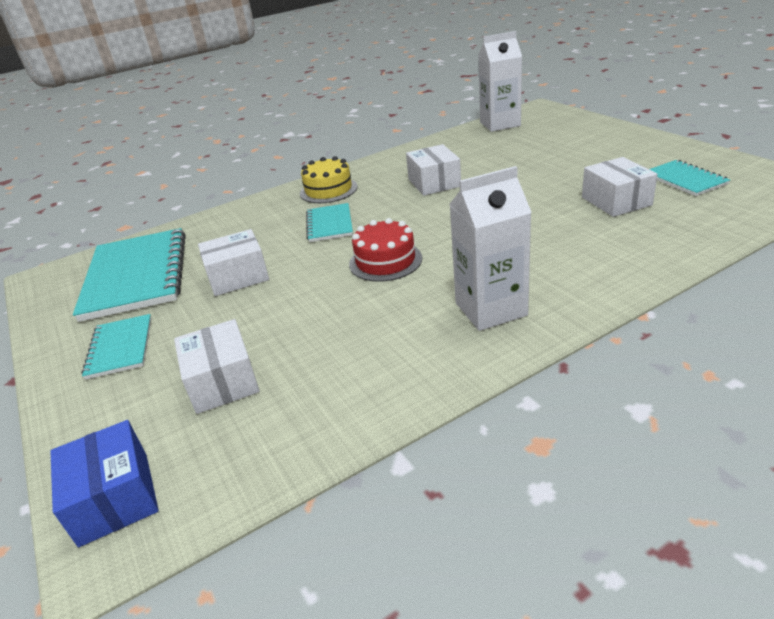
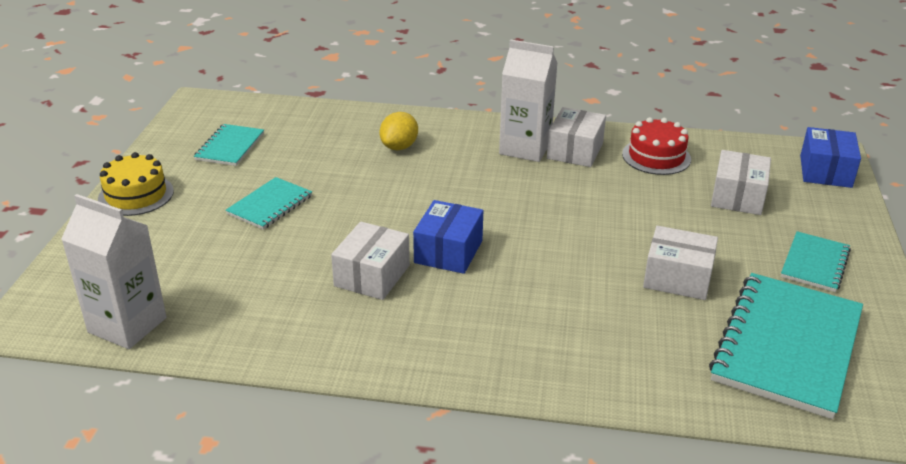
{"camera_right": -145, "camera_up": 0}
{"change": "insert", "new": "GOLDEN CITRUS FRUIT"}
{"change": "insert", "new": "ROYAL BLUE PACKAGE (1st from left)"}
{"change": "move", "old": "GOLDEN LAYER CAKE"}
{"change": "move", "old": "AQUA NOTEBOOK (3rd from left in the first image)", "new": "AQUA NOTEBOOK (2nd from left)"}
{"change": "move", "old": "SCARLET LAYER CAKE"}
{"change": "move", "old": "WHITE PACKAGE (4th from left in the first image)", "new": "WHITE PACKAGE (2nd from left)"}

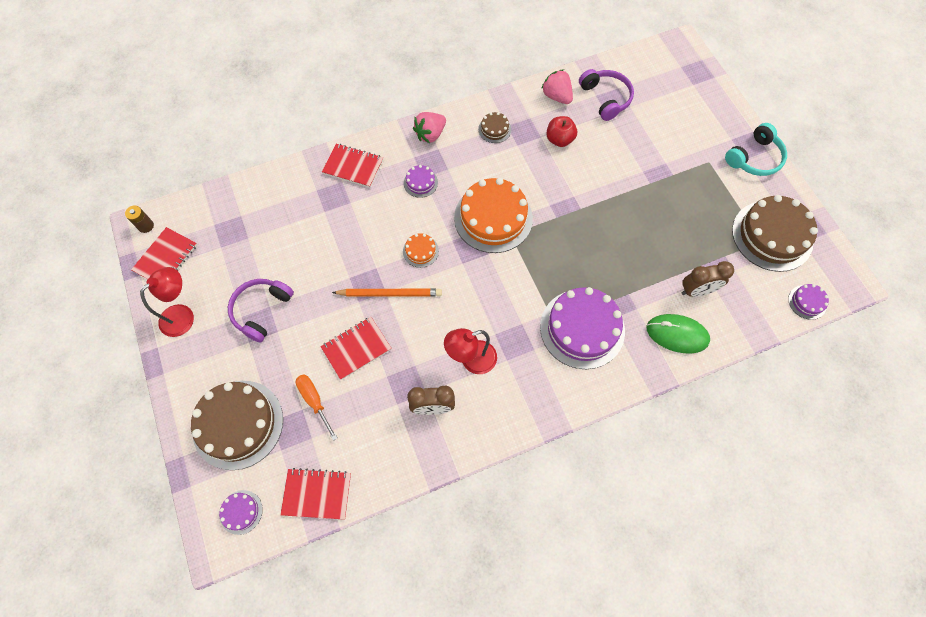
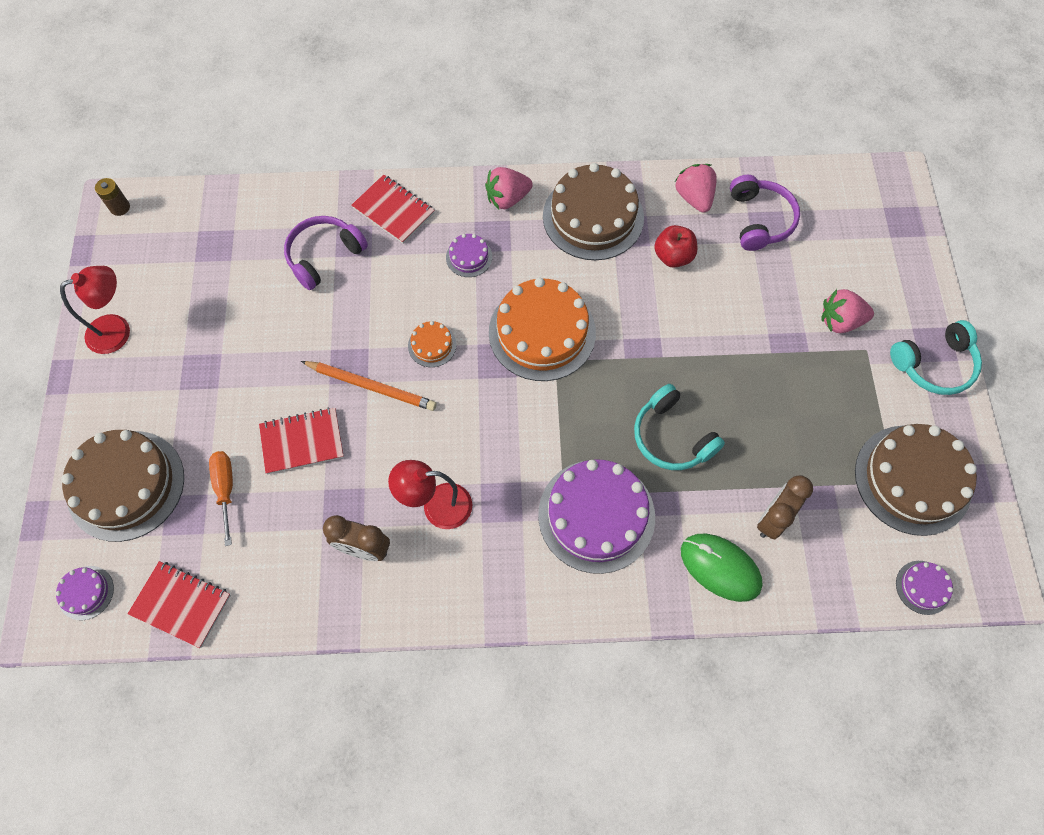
{"camera_right": 20, "camera_up": 0}
{"change": "delete", "old": "SCARLET NOTEBOOK (1st from left)"}
{"change": "insert", "new": "AQUA HEADSET (1st from left)"}
{"change": "insert", "new": "ROSY BERRY (3rd from left)"}
{"change": "move", "old": "ROYAL PURPLE HEADSET (1st from left)"}
{"change": "rotate", "old": "BROWN CLOCK (2nd from left)", "degrees": 120}
{"change": "resize", "old": "BROWN LAYER CAKE (2nd from left)", "factor": 2.23}

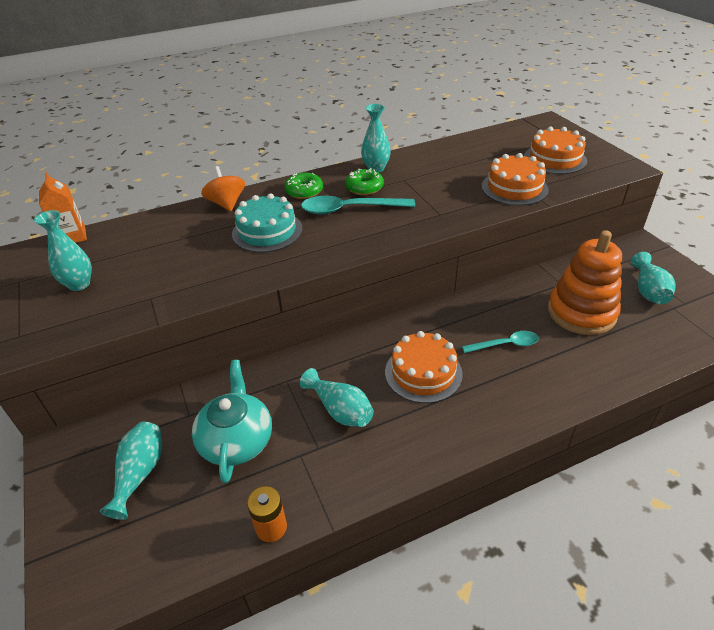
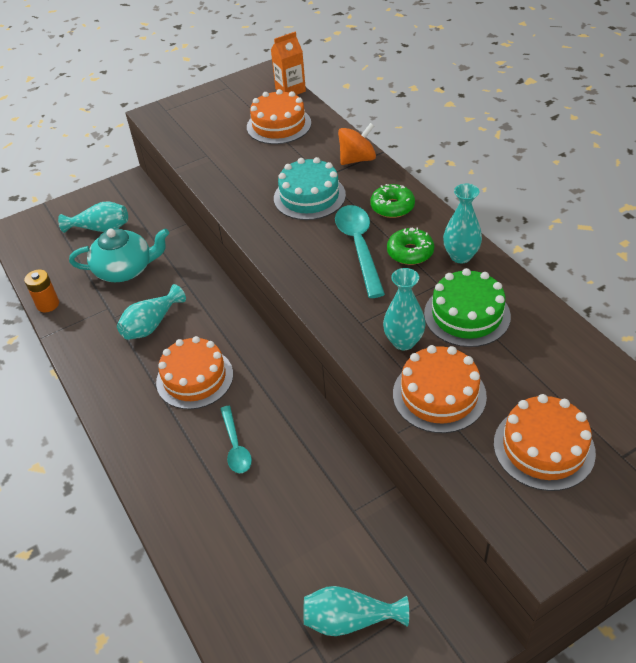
{"camera_right": 85, "camera_up": 5}
{"change": "delete", "old": "ORANGE-COLOURED RING STACKER"}
{"change": "insert", "new": "ORANGE-COLOURED LAYER CAKE (2nd from left)"}
{"change": "insert", "new": "LEAF-GREEN LAYER CAKE"}
{"change": "move", "old": "AQUA FLOWER VASE (1st from left in the first image)", "new": "AQUA FLOWER VASE (4th from left)"}

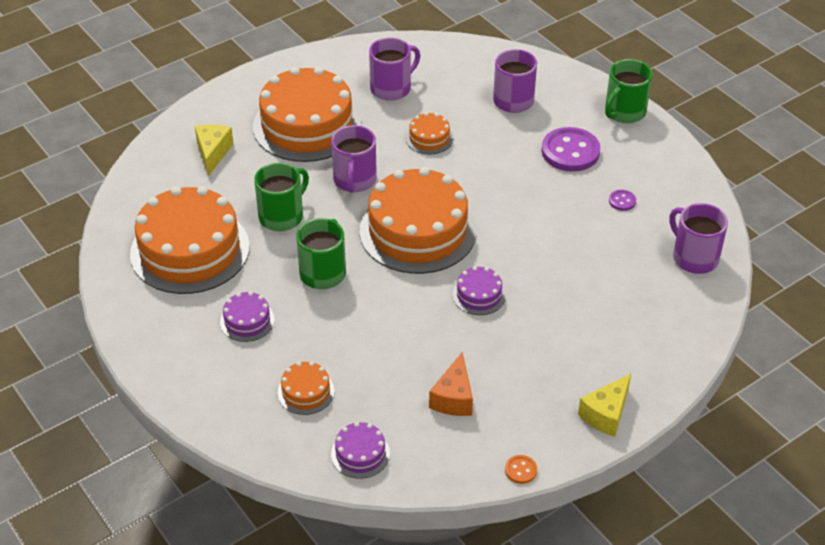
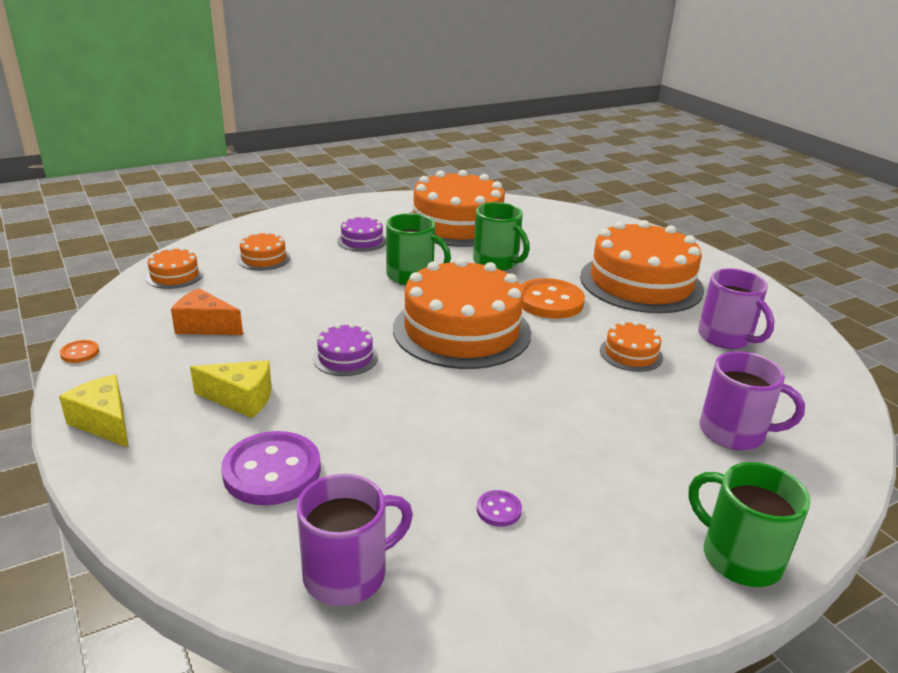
{"camera_right": 95, "camera_up": -15}
{"change": "move", "old": "GOLDEN CHEESE WEDGE (1st from left in the first image)", "new": "GOLDEN CHEESE WEDGE (2nd from left)"}
{"change": "move", "old": "ROYAL PURPLE SEWING BUTTON (1st from left)"}
{"change": "replace", "old": "ROYAL PURPLE COFFEE MUG (1st from left)", "new": "ORANGE-COLOURED SEWING BUTTON (2nd from left)"}
{"change": "recolor", "old": "ROYAL PURPLE LAYER CAKE (2nd from left)", "new": "ORANGE-COLOURED LAYER CAKE (1st from left)"}

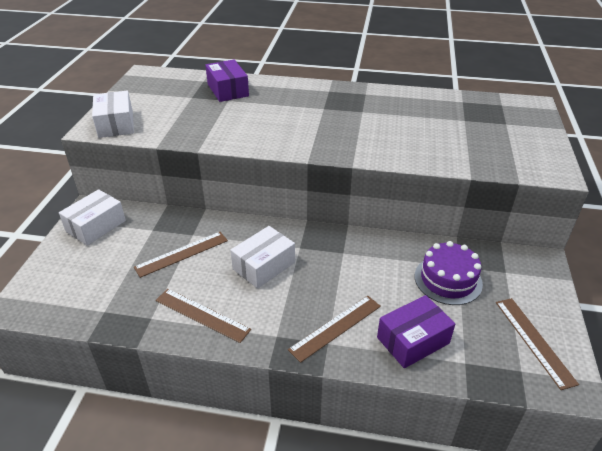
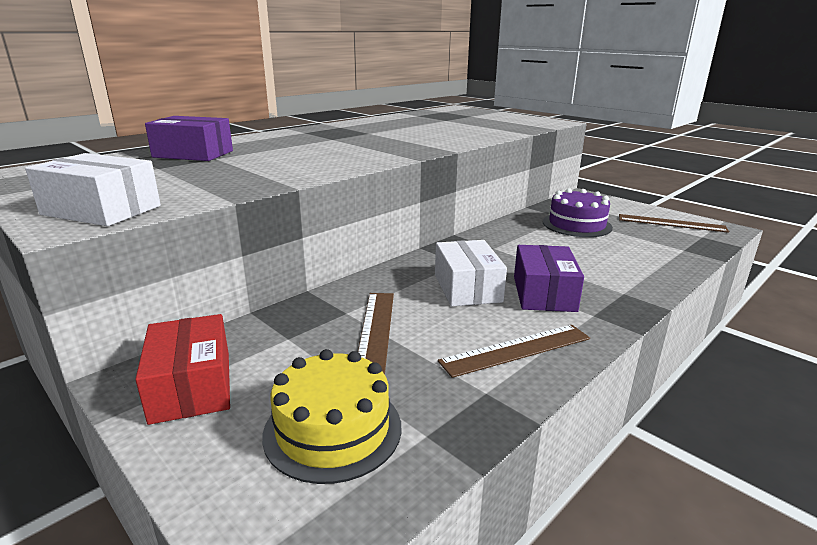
{"camera_right": -55, "camera_up": -15}
{"change": "delete", "old": "BROWN MEASURING STICK (3rd from left)"}
{"change": "insert", "new": "GOLDEN LAYER CAKE"}
{"change": "move", "old": "ROYAL PURPLE PACKAGE (2nd from left)"}
{"change": "recolor", "old": "WHITE PACKAGE (1st from left)", "new": "SCARLET PACKAGE"}

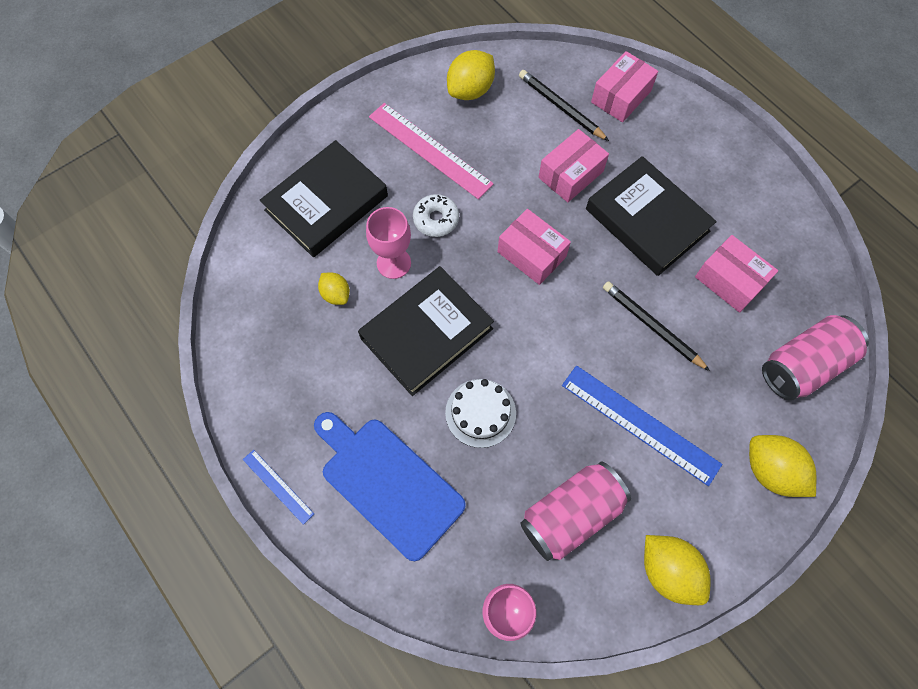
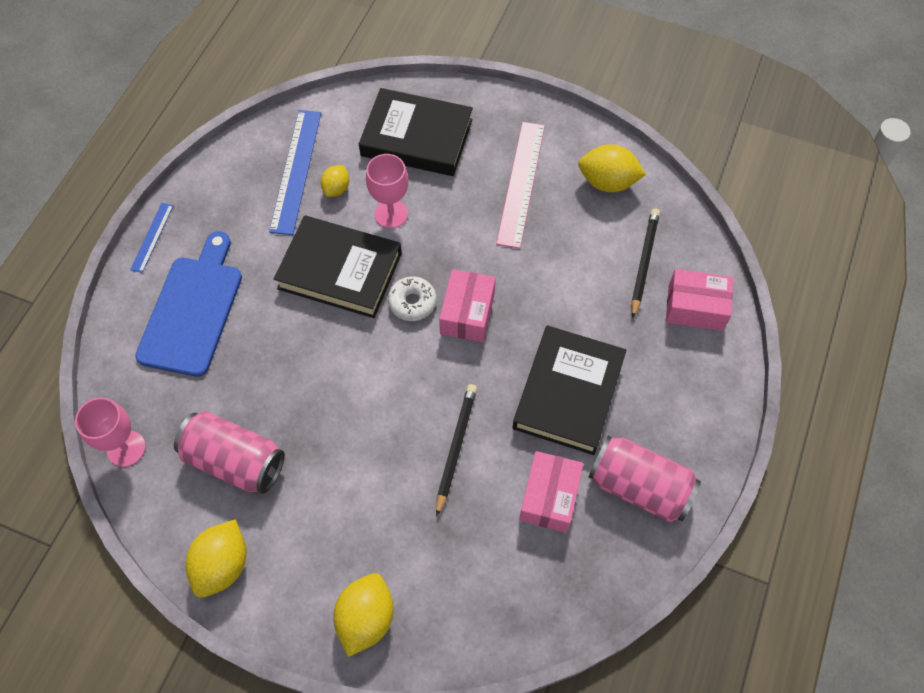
{"camera_right": 60, "camera_up": -5}
{"change": "delete", "old": "WHITE LAYER CAKE"}
{"change": "delete", "old": "ROSY PACKAGE (2nd from left)"}
{"change": "move", "old": "WHITE DOUGHNUT"}
{"change": "move", "old": "ROYAL BLUE MEASURING STICK (2nd from left)"}
{"change": "move", "old": "ROSY CAN (2nd from left)"}

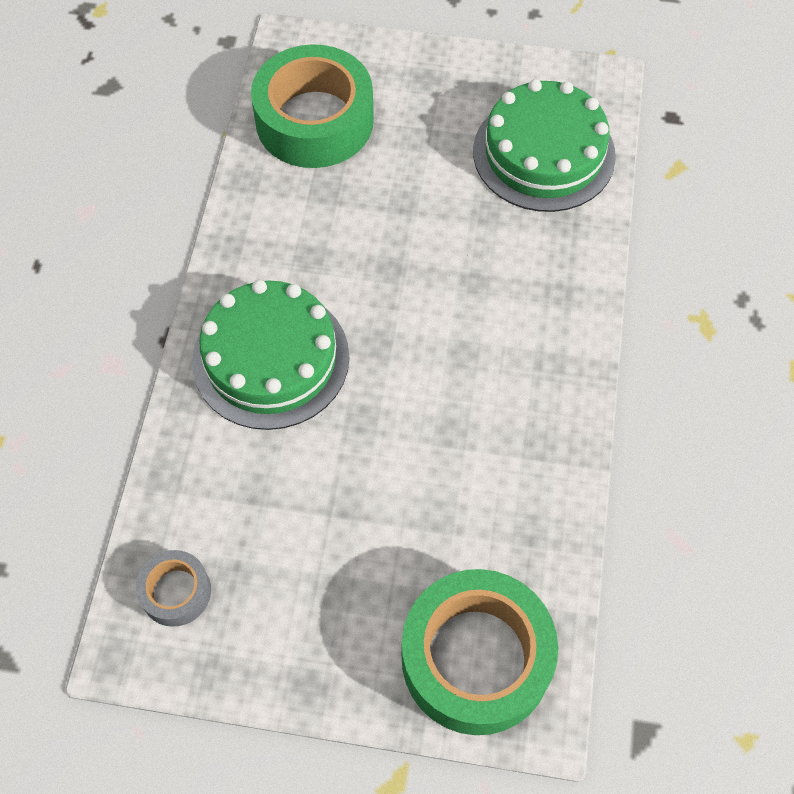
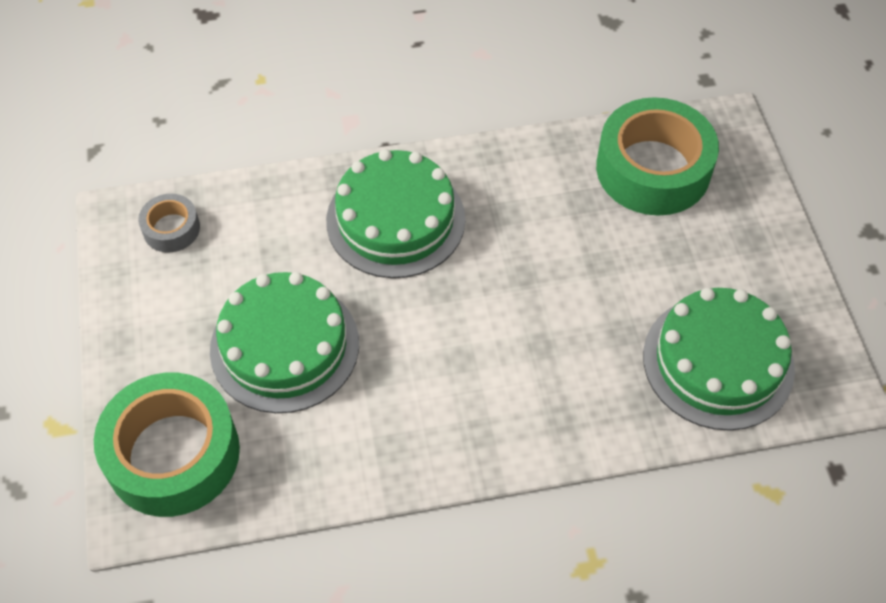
{"camera_right": 70, "camera_up": -5}
{"change": "insert", "new": "LEAF-GREEN LAYER CAKE (1st from left)"}

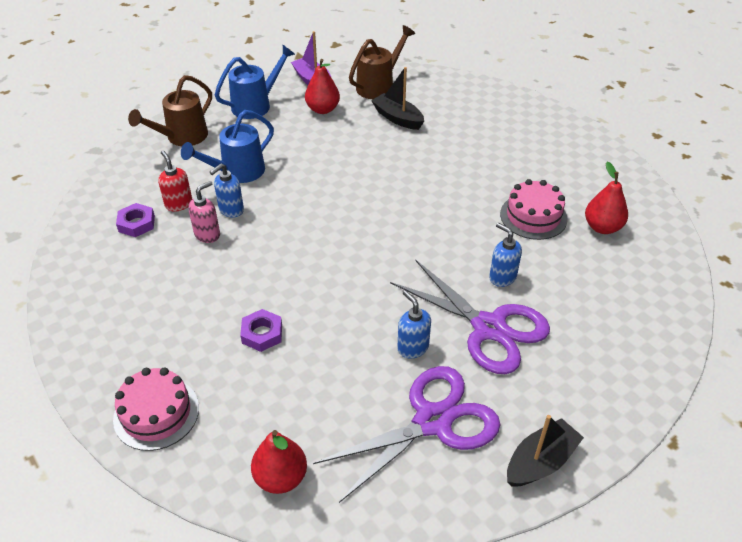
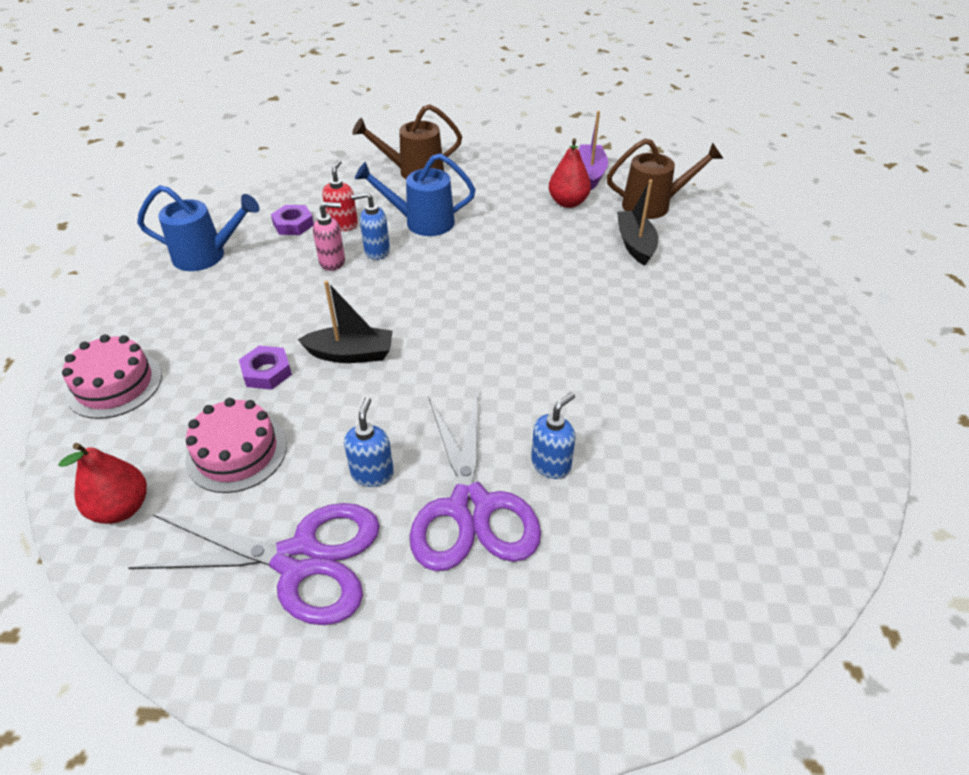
{"camera_right": 40, "camera_up": 0}
{"change": "delete", "old": "SCARLET TOY PEAR (3rd from left)"}
{"change": "move", "old": "ROYAL BLUE WATERING POT (2nd from left in the first image)", "new": "ROYAL BLUE WATERING POT (1st from left)"}
{"change": "move", "old": "ROSY LAYER CAKE (2nd from left)"}
{"change": "move", "old": "JET-BLACK BOAT (2nd from left in the first image)", "new": "JET-BLACK BOAT (1st from left)"}
{"change": "rotate", "old": "ROYAL BLUE PUMP BOTTLE (3rd from left)", "degrees": 45}

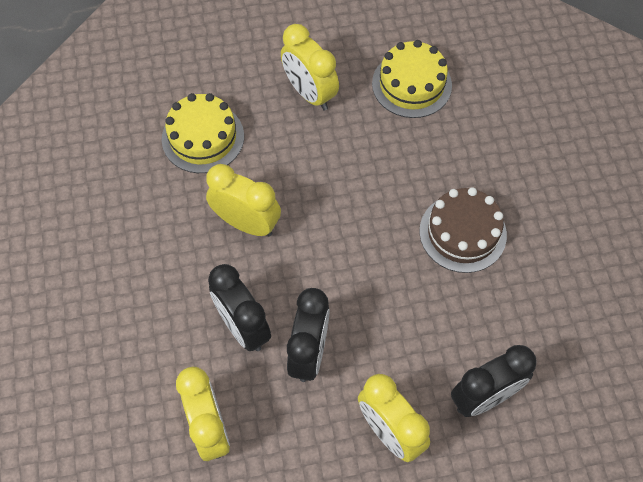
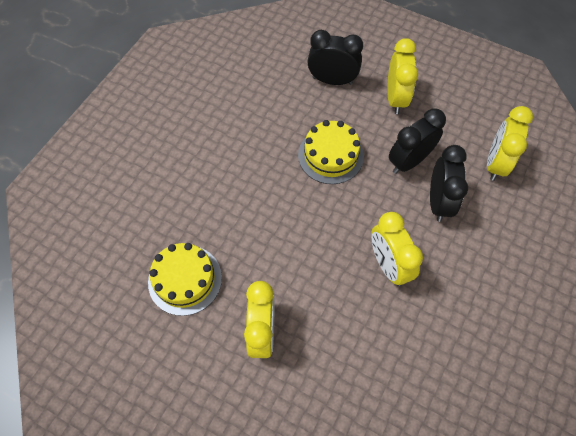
{"camera_right": -140, "camera_up": 0}
{"change": "delete", "old": "BROWN LAYER CAKE"}
{"change": "move", "old": "GOLDEN LAYER CAKE (1st from left in the first image)", "new": "GOLDEN LAYER CAKE (2nd from left)"}

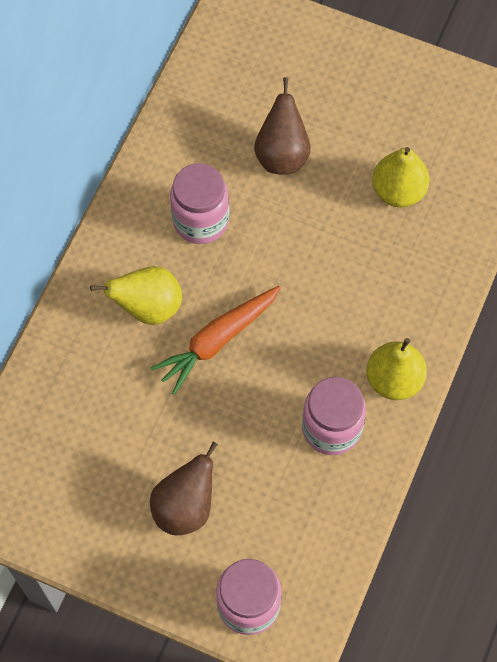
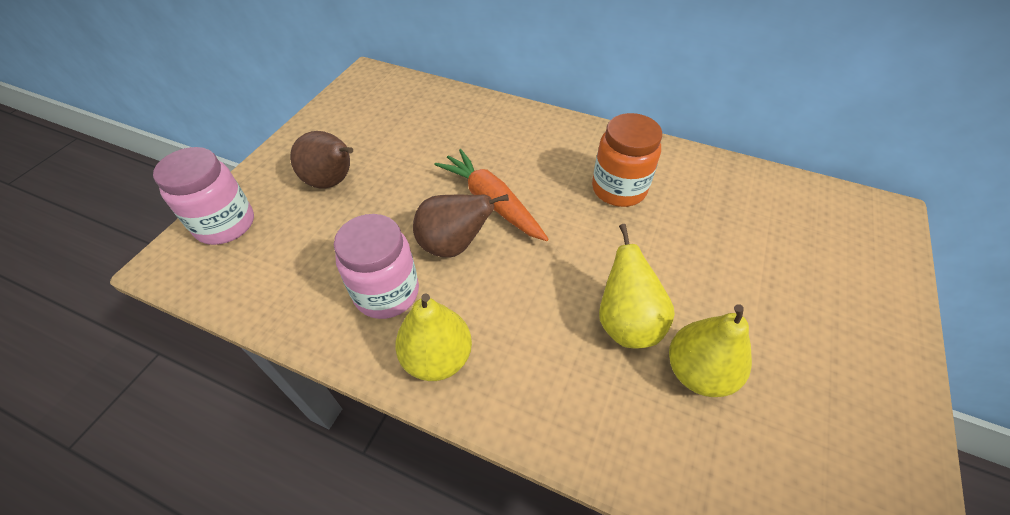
{"camera_right": 90, "camera_up": -15}
{"change": "move", "old": "GOLDEN TOY PEAR (1st from left in the first image)", "new": "GOLDEN TOY PEAR (2nd from left)"}
{"change": "move", "old": "BROWN TOY PEAR (2nd from left)"}
{"change": "recolor", "old": "ROSY JAM JAR (1st from left)", "new": "ORANGE-COLOURED JAM JAR"}

